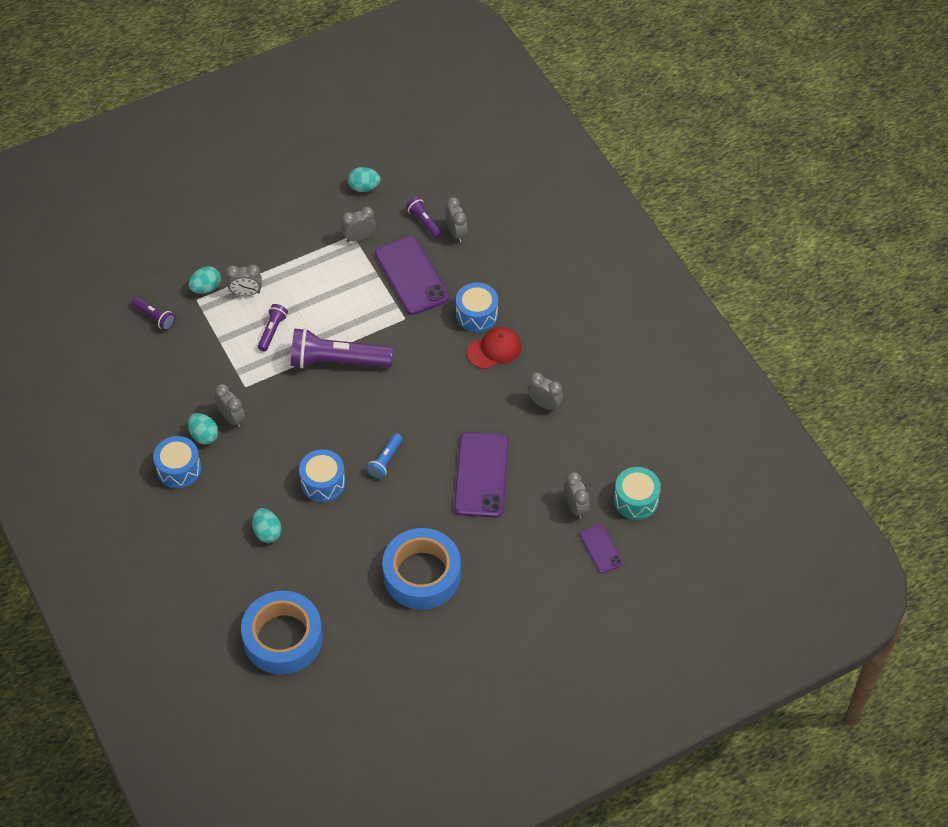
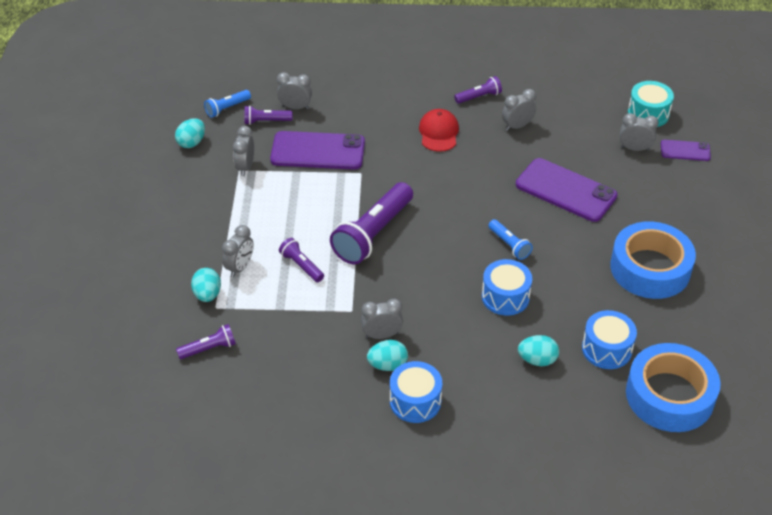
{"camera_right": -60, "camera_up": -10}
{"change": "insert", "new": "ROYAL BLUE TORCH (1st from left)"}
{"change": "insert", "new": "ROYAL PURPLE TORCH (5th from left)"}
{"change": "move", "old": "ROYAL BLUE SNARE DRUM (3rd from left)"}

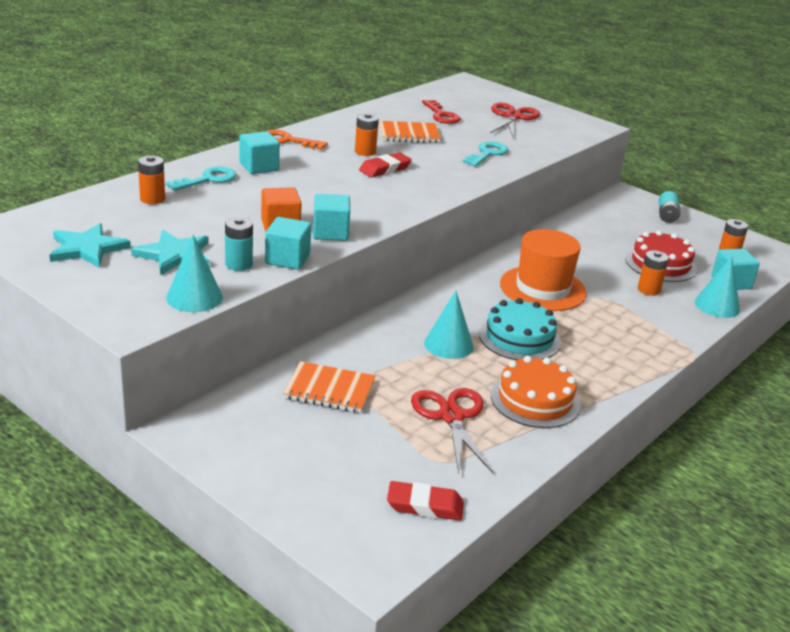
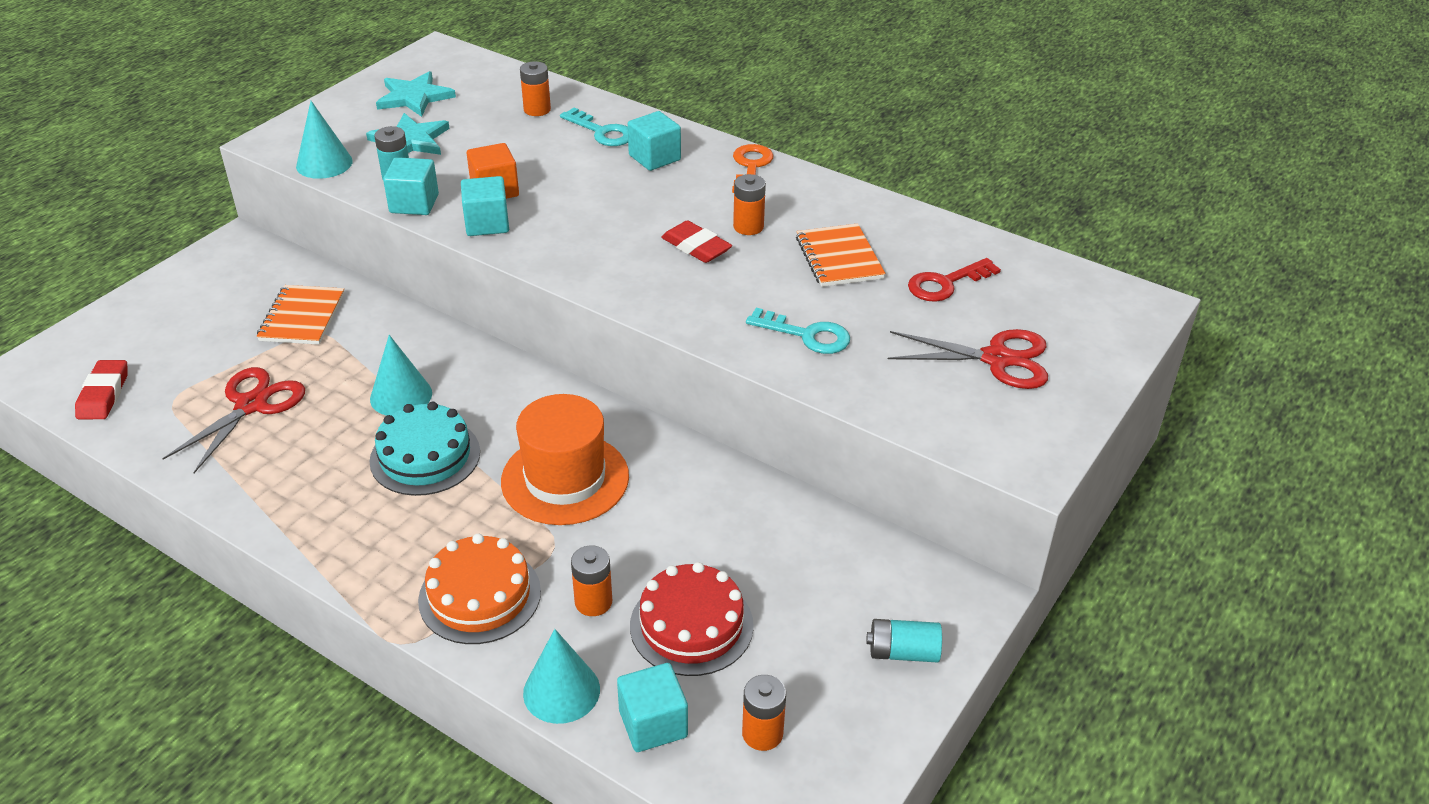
{"camera_right": 85, "camera_up": 10}
{"change": "move", "old": "ORANGE-COLOURED LAYER CAKE"}
{"change": "rotate", "old": "SCARLET SCISSORS (1st from left)", "degrees": -45}

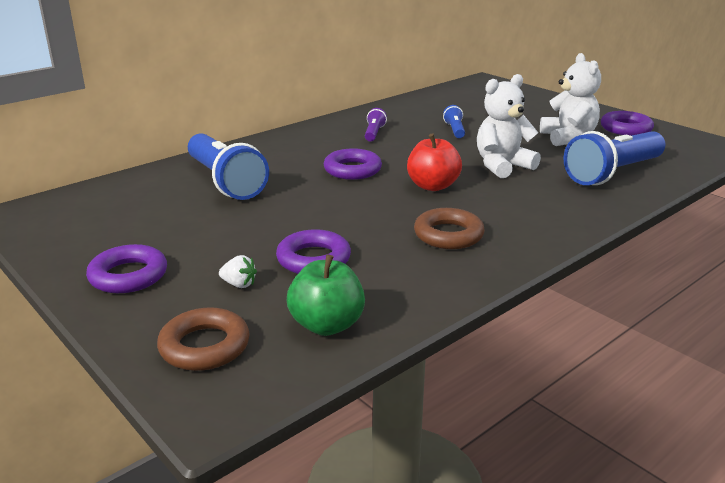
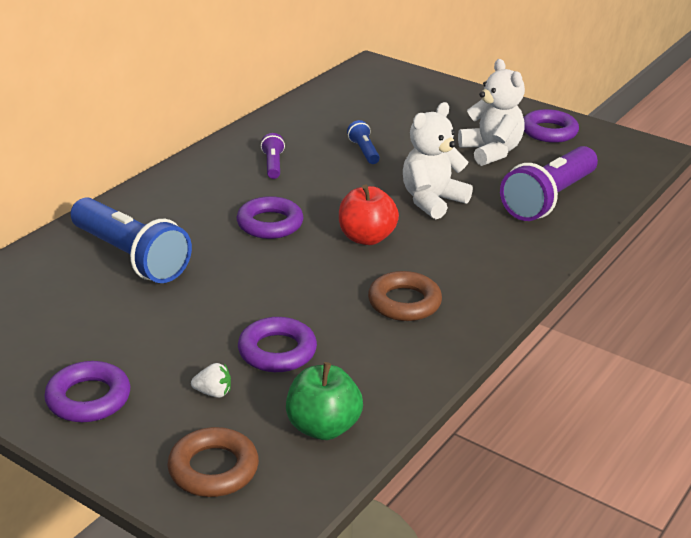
{"camera_right": -15, "camera_up": 5}
{"change": "recolor", "old": "ROYAL BLUE TORCH (3rd from left)", "new": "ROYAL PURPLE TORCH (2nd from left)"}

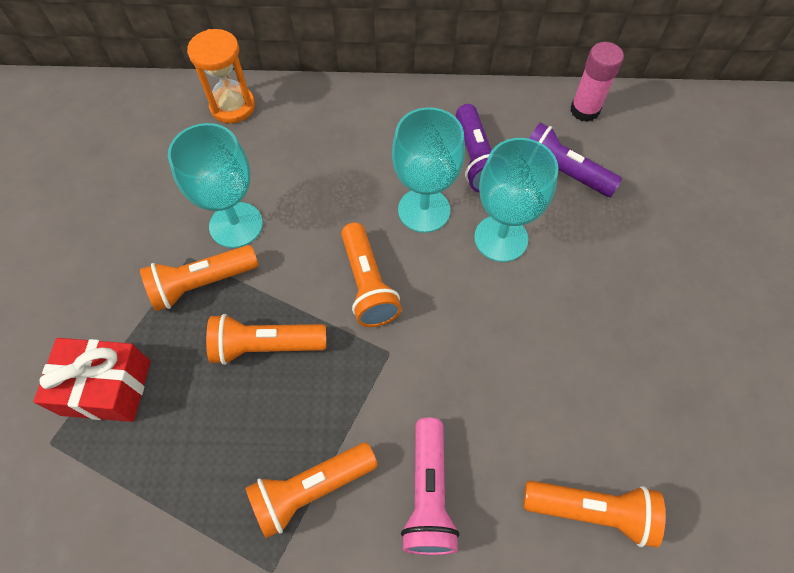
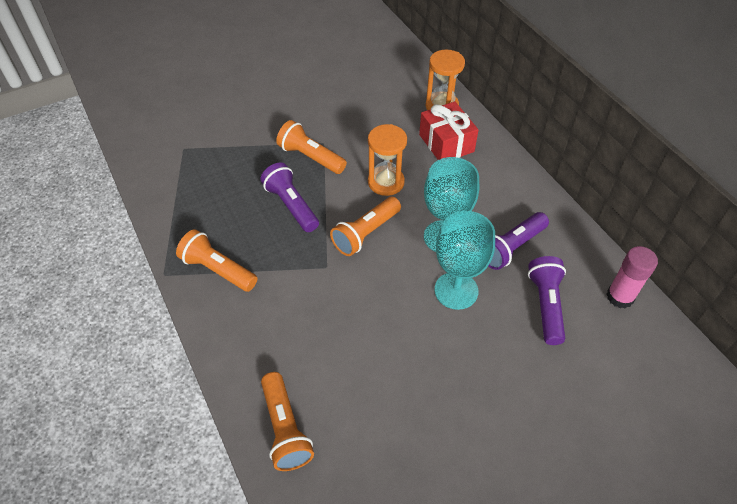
{"camera_right": 60, "camera_up": -10}
{"change": "delete", "old": "AQUA CHALICE (1st from left)"}
{"change": "delete", "old": "ROSY TORCH"}
{"change": "insert", "new": "ORANGE-COLOURED SAND TIMER (1st from left)"}
{"change": "move", "old": "SCARLET GIFT"}
{"change": "recolor", "old": "ORANGE-COLOURED TORCH (2nd from left)", "new": "ROYAL PURPLE TORCH (1st from left)"}

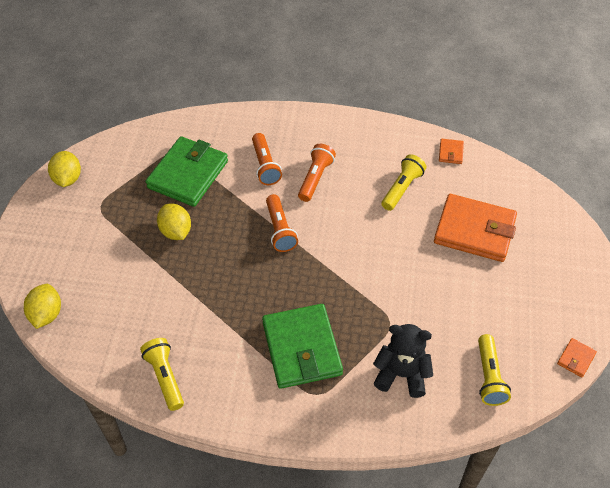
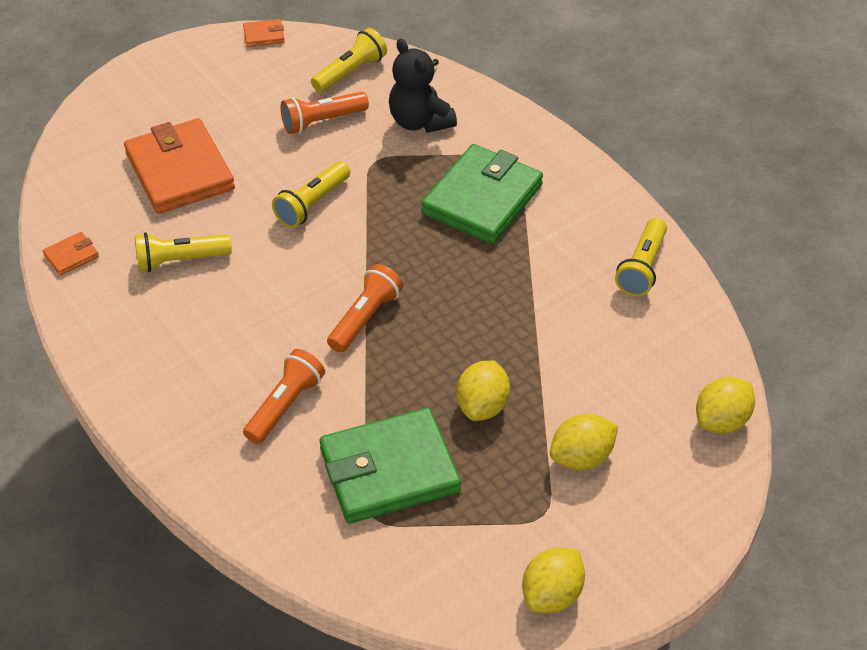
{"camera_right": -135, "camera_up": -5}
{"change": "insert", "new": "GOLDEN TORCH (2nd from left)"}
{"change": "insert", "new": "GOLDEN CITRUS FRUIT (3rd from left)"}
{"change": "move", "old": "ORANGE-COLOURED TORCH (3rd from left in the first image)", "new": "ORANGE-COLOURED TORCH (2nd from left)"}

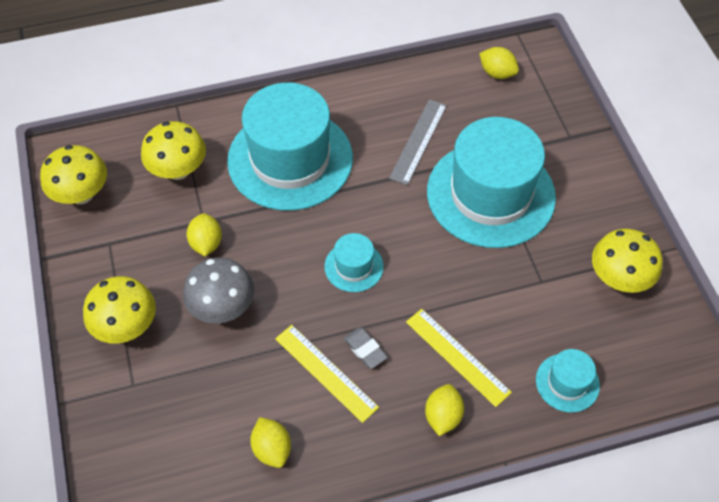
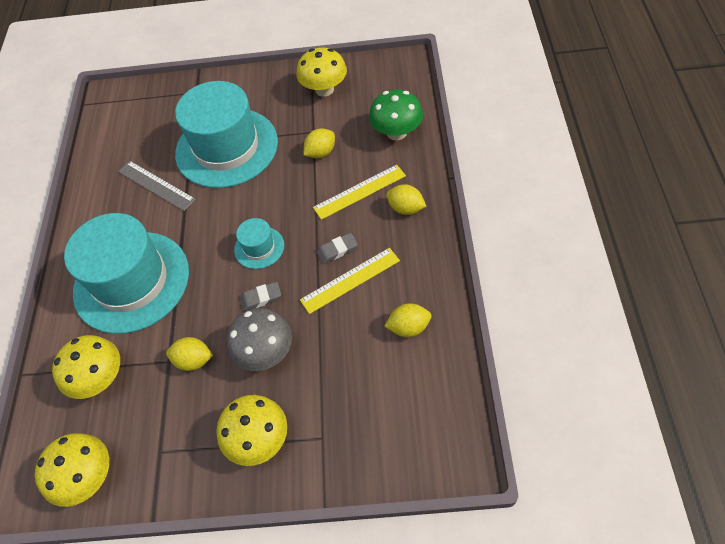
{"camera_right": -70, "camera_up": 0}
{"change": "insert", "new": "ASH-GREY ERASER (1st from left)"}
{"change": "move", "old": "GOLDEN CITRUS FRUIT (4th from left in the first image)", "new": "GOLDEN CITRUS FRUIT (2nd from left)"}
{"change": "replace", "old": "AQUA TOP HAT (4th from left)", "new": "LEAF-GREEN TOADSTOOL"}

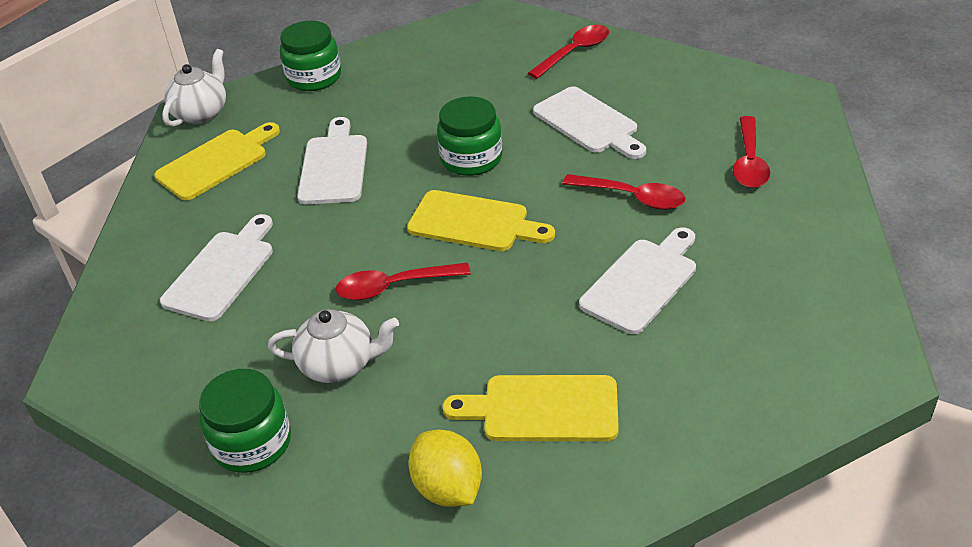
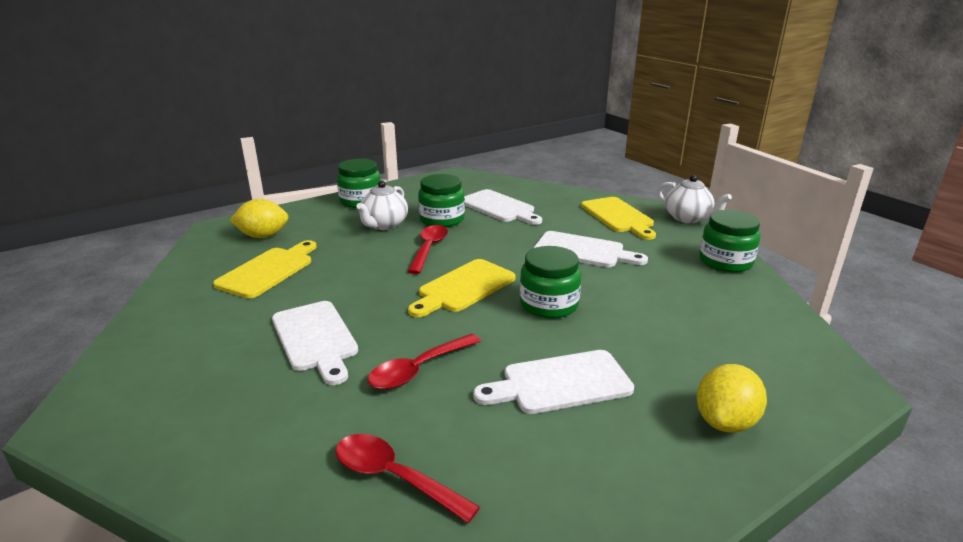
{"camera_right": 110, "camera_up": -15}
{"change": "insert", "new": "LEAF-GREEN JAM JAR (2nd from left)"}
{"change": "replace", "old": "SCARLET SPOON (2nd from left)", "new": "GOLDEN CITRUS FRUIT (2nd from left)"}

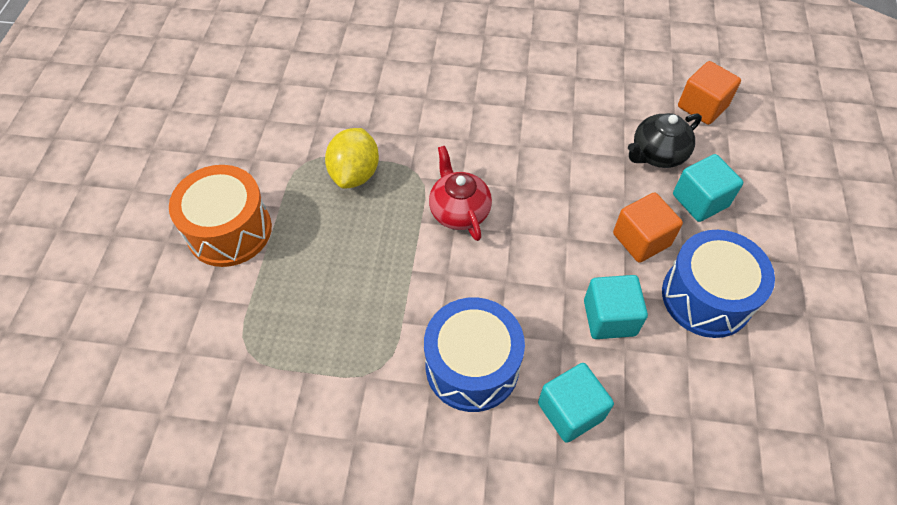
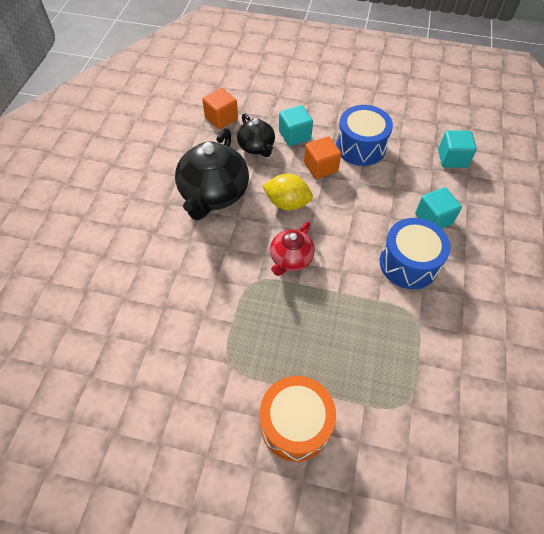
{"camera_right": -85, "camera_up": 0}
{"change": "insert", "new": "JET-BLACK TEAPOT (1st from left)"}
{"change": "move", "old": "GOLDEN CITRUS FRUIT"}
{"change": "move", "old": "AQUA BLOCK (2nd from left in the first image)", "new": "AQUA BLOCK (3rd from left)"}
{"change": "rotate", "old": "SCARLET TEAPOT", "degrees": -45}

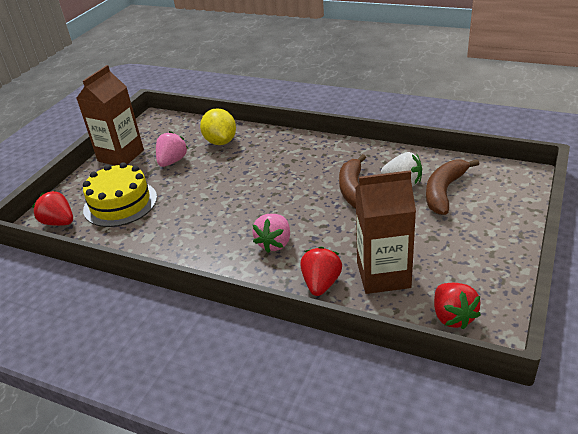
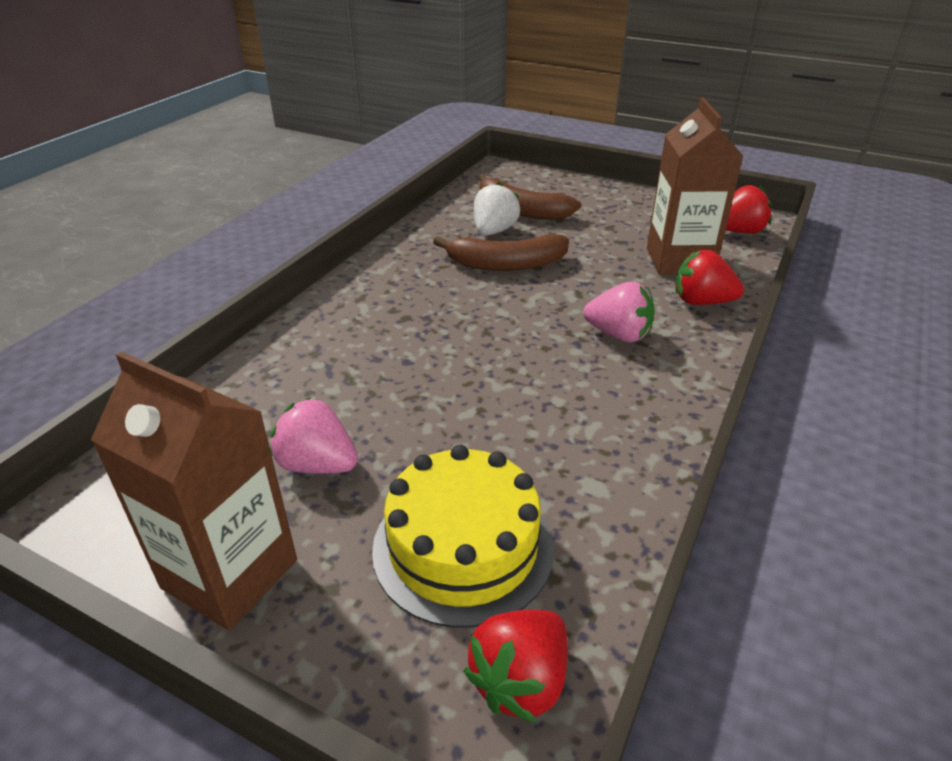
{"camera_right": -90, "camera_up": 0}
{"change": "delete", "old": "GOLDEN CITRUS FRUIT"}

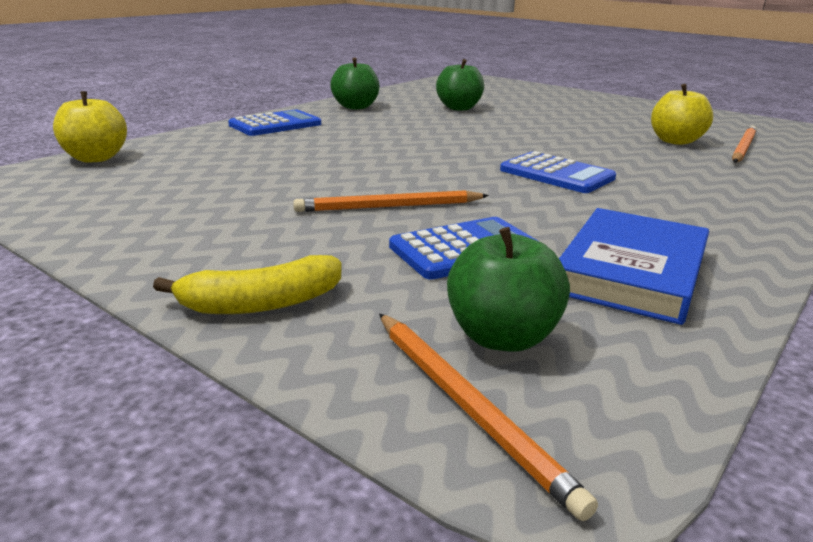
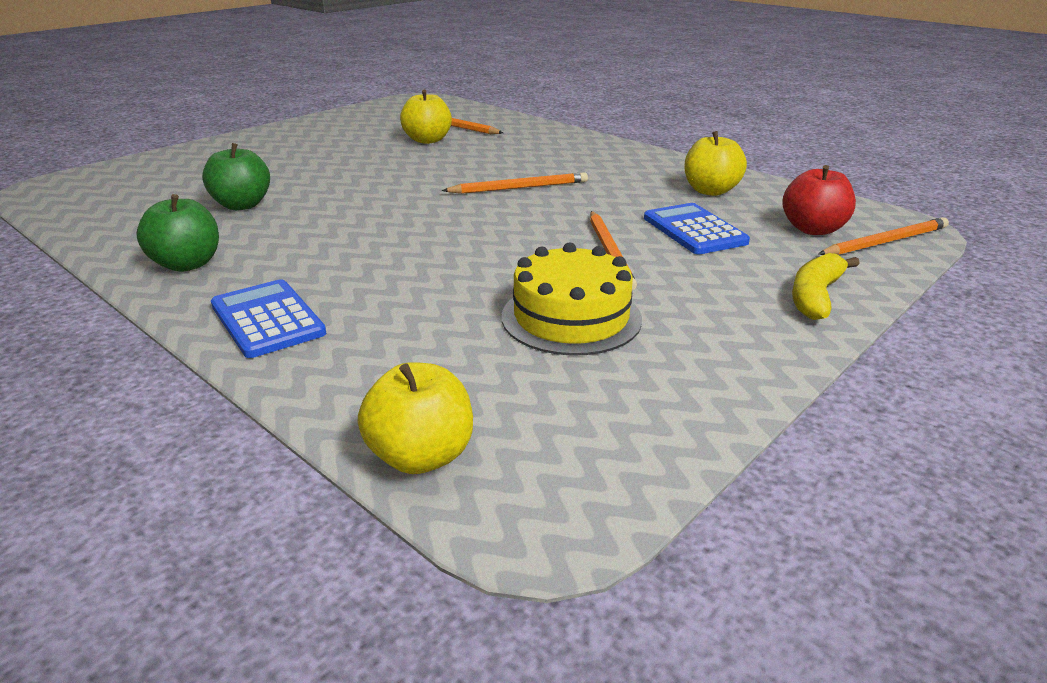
{"camera_right": -85, "camera_up": 5}
{"change": "insert", "new": "GOLDEN LAYER CAKE"}
{"change": "replace", "old": "ROYAL BLUE ADDING MACHINE (3rd from left)", "new": "ORANGE-COLOURED PENCIL (2nd from left)"}
{"change": "replace", "old": "ROYAL BLUE HARDBACK", "new": "GOLDEN APPLE (3rd from left)"}
{"change": "recolor", "old": "LEAF-GREEN APPLE (3rd from left)", "new": "SCARLET APPLE"}
{"change": "rotate", "old": "GOLDEN BANANA", "degrees": -135}

